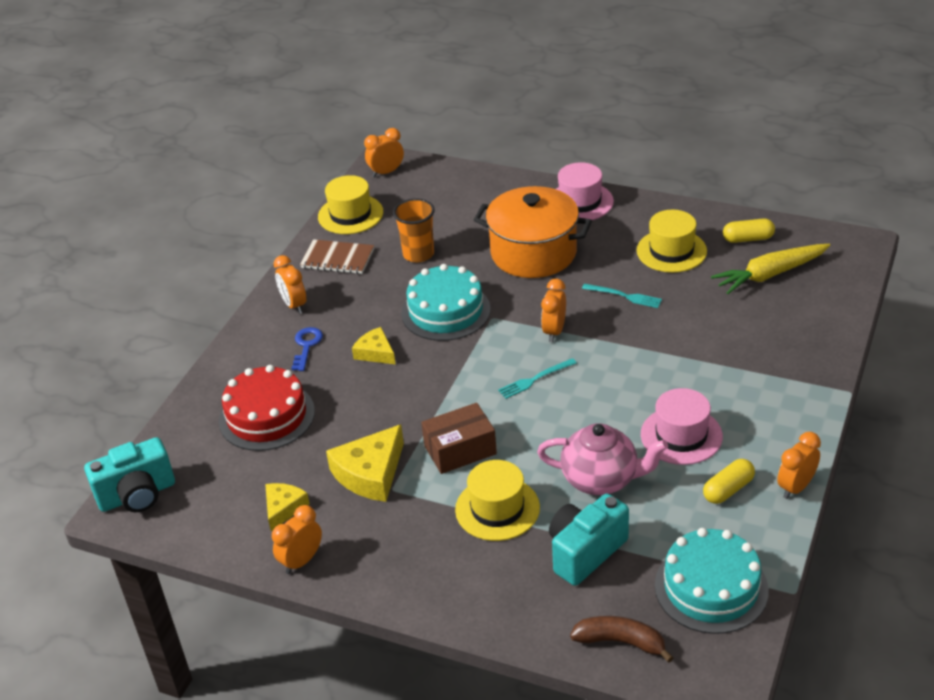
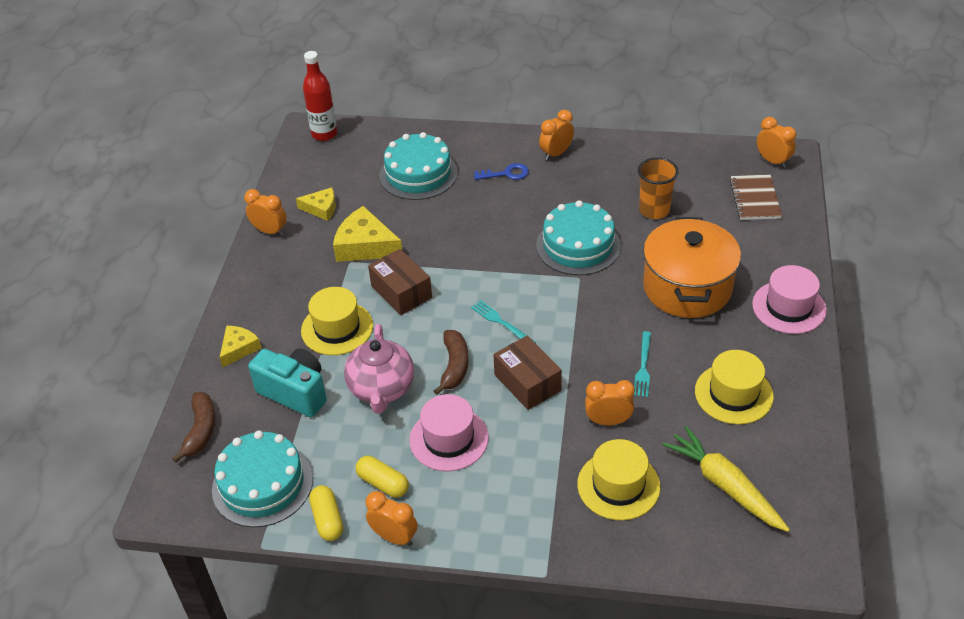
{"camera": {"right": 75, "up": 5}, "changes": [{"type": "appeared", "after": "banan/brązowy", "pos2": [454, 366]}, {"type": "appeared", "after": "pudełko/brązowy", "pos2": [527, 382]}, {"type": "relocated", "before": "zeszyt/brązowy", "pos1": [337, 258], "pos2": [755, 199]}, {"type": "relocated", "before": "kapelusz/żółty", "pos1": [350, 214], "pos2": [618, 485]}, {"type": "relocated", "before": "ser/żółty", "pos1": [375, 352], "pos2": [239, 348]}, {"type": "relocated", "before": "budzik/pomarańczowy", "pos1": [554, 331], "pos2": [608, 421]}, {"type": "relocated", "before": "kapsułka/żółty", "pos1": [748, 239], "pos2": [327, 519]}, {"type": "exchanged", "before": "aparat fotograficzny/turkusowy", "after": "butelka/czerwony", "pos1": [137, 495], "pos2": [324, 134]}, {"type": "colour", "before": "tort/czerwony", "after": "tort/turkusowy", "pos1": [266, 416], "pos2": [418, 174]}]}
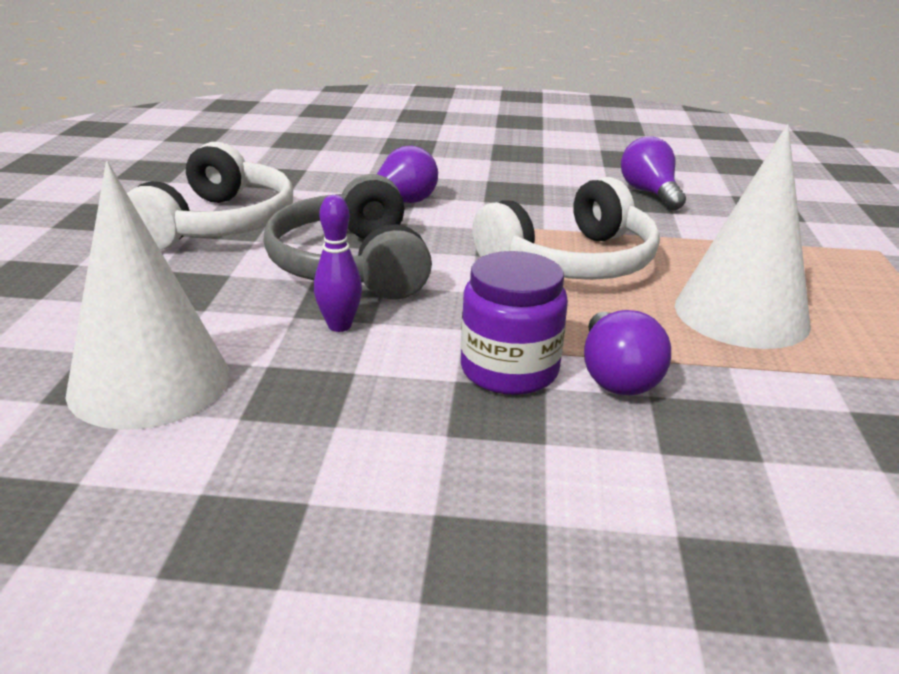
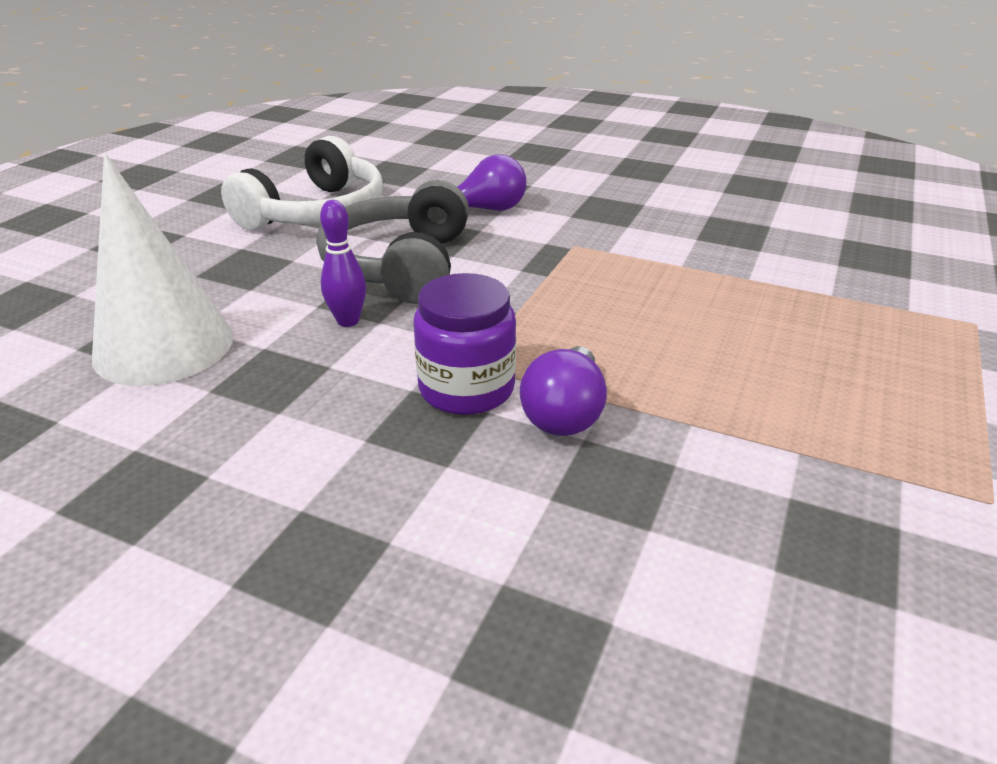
{"camera": {"right": 20, "up": 5}, "changes": [{"type": "missing", "before": "słuchawki/biały", "pos1": [571, 262]}, {"type": "missing", "before": "żarówka/fioletowy", "pos1": [650, 193]}, {"type": "missing", "before": "stożek/biały", "pos1": [741, 314]}]}
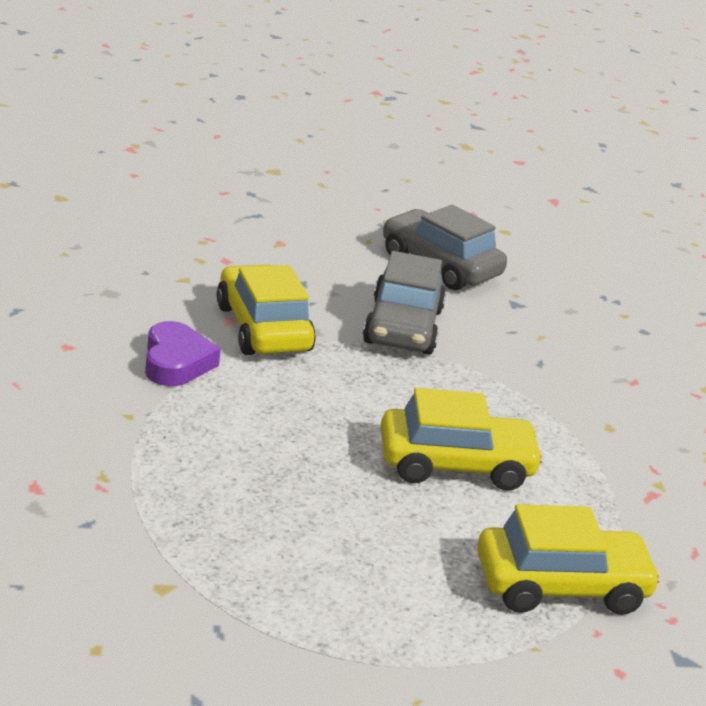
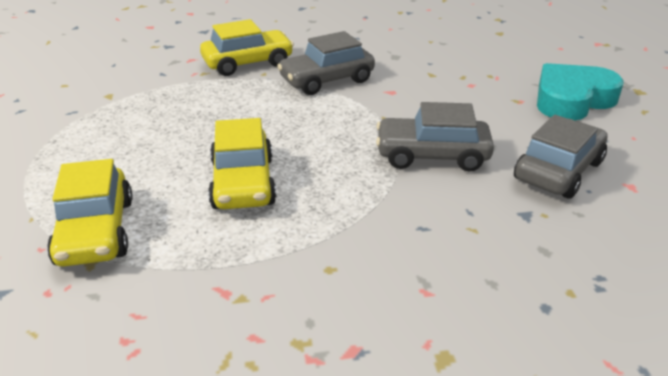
{"camera": {"right": 90, "up": 5}, "changes": [{"type": "appeared", "after": "serce/turkusowy", "pos2": [572, 100]}, {"type": "relocated", "before": "samochód/żółty", "pos1": [263, 328], "pos2": [248, 63]}, {"type": "exchanged", "before": "serce/fioletowy", "after": "samochód/szary", "pos1": [176, 362], "pos2": [327, 80]}]}
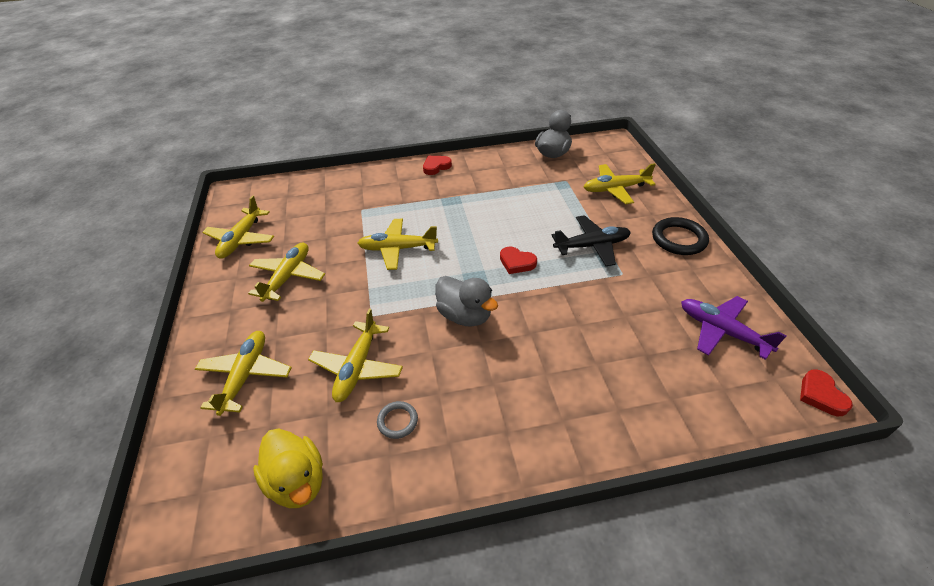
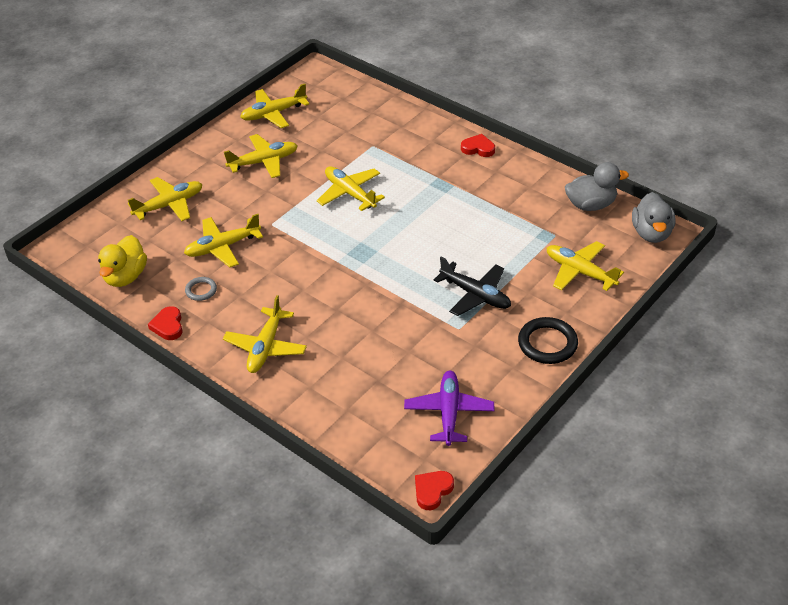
{"camera": {"right": 50, "up": 0}, "changes": [{"type": "appeared", "after": "samolot/żółty", "pos2": [266, 347]}, {"type": "relocated", "before": "kaczka/szary", "pos1": [465, 315], "pos2": [651, 233]}, {"type": "relocated", "before": "serce/czerwony", "pos1": [517, 262], "pos2": [168, 326]}]}
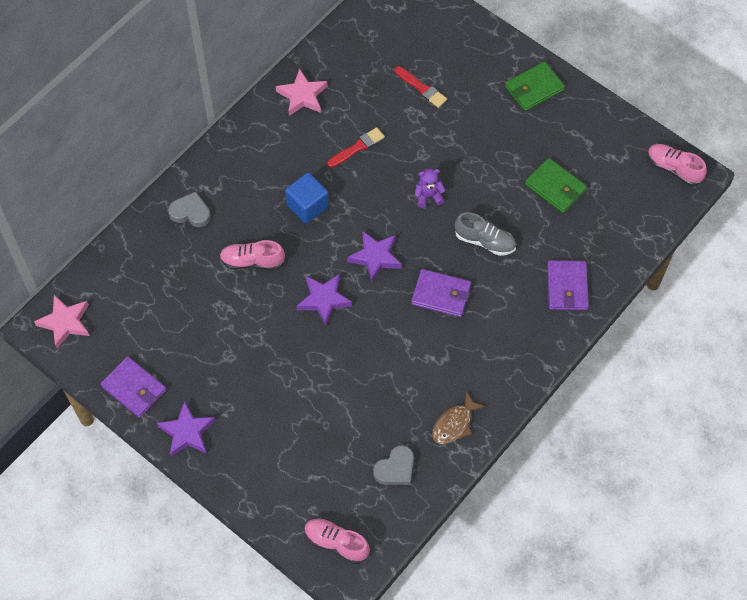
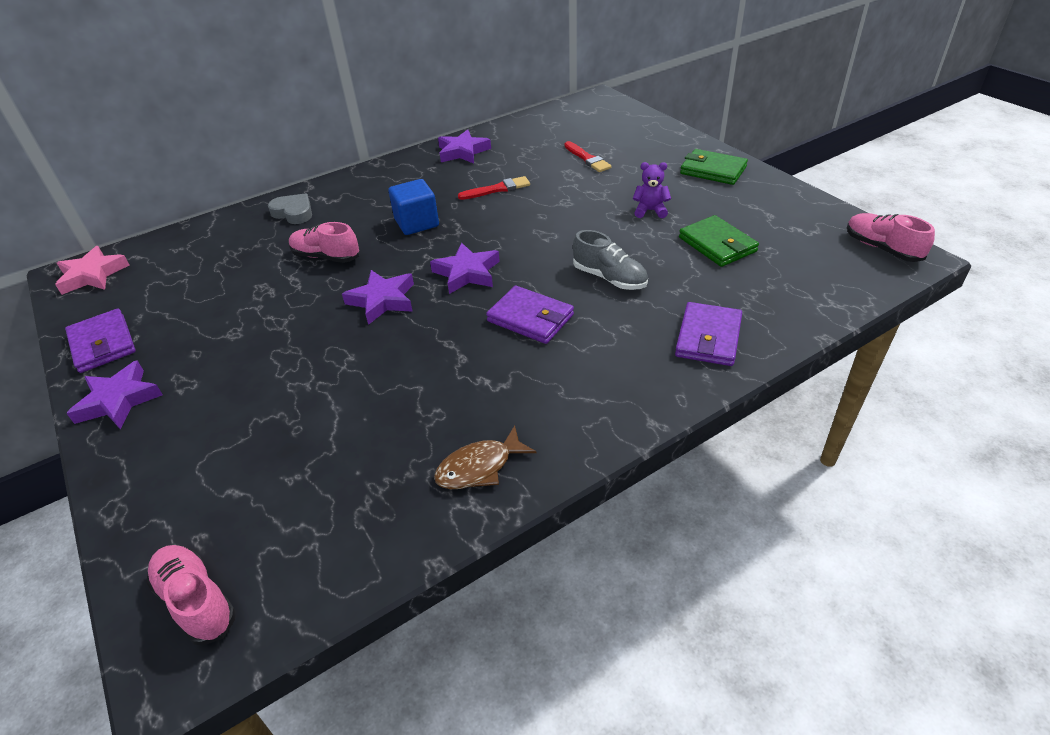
{"camera": {"right": 20, "up": -20}, "changes": [{"type": "missing", "before": "serce/szary", "pos1": [395, 469]}, {"type": "relocated", "before": "miś/fioletowy", "pos1": [428, 196], "pos2": [650, 211]}, {"type": "colour", "before": "gwiazda/różowy", "after": "gwiazda/fioletowy", "pos1": [302, 96], "pos2": [463, 152]}, {"type": "spun", "before": "portfel/zielony", "pos1": [534, 88], "pos2": [713, 170], "turn": 45}]}
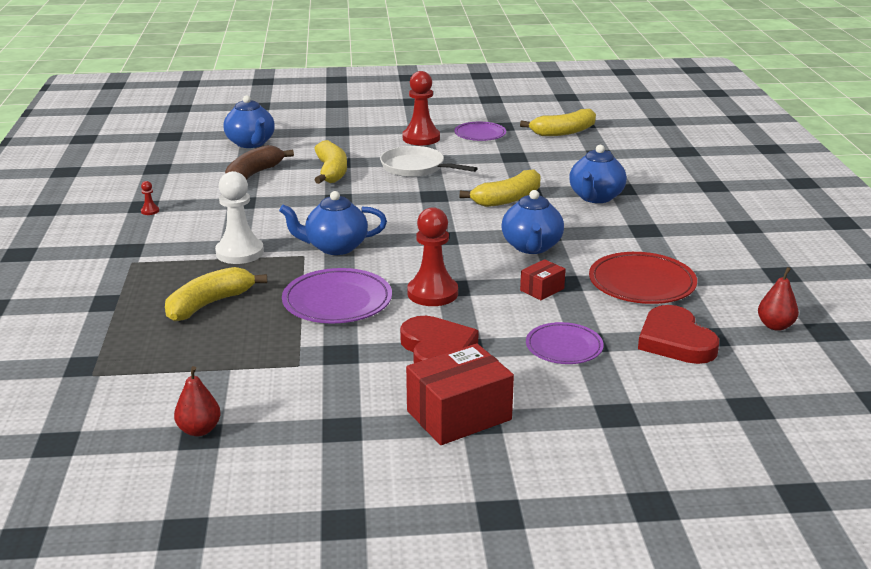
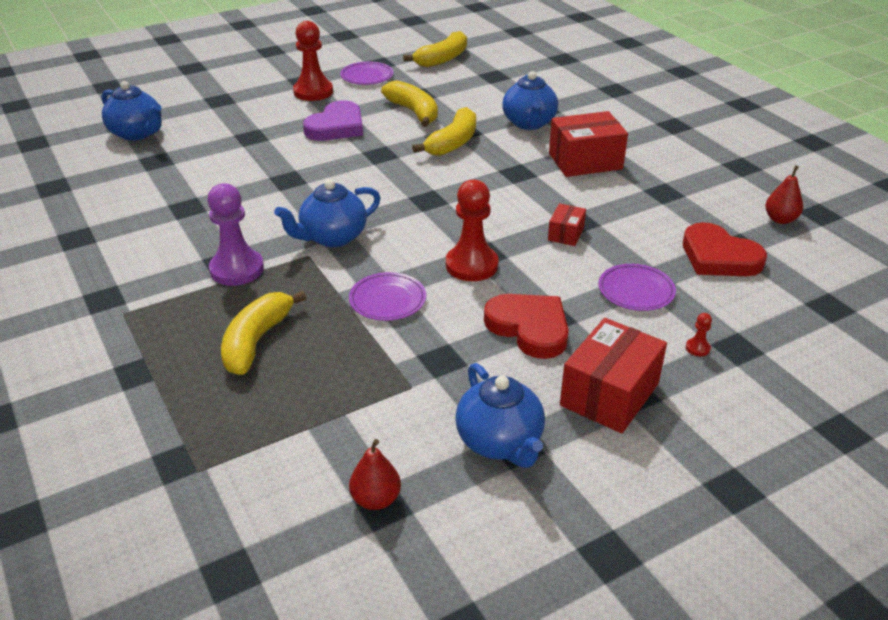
{"camera": {"right": -25, "up": 10}, "changes": [{"type": "missing", "before": "banan/brązowy", "pos1": [253, 175]}, {"type": "missing", "before": "talerz/czerwony", "pos1": [642, 283]}, {"type": "appeared", "after": "pudełko/czerwony", "pos2": [585, 161]}, {"type": "relocated", "before": "pionek/czerwony", "pos1": [150, 211], "pos2": [697, 348]}, {"type": "relocated", "before": "banan/żółty", "pos1": [331, 172], "pos2": [414, 112]}, {"type": "relocated", "before": "imbryk/niebieski", "pos1": [531, 247], "pos2": [500, 442]}, {"type": "exchanged", "before": "patelnia/biały", "after": "serce/fioletowy", "pos1": [416, 168], "pos2": [336, 126]}, {"type": "colour", "before": "pionek/biały", "after": "pionek/fioletowy", "pos1": [240, 252], "pos2": [237, 269]}, {"type": "size", "before": "talerz/fioletowy", "pos1": [337, 301], "pos2": [387, 300], "scale": 0.65}]}
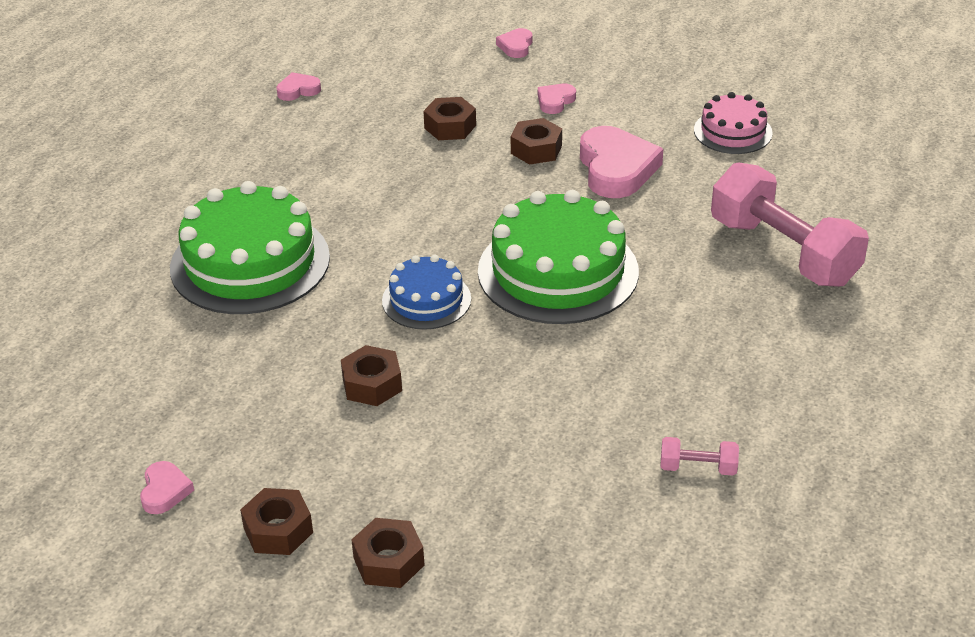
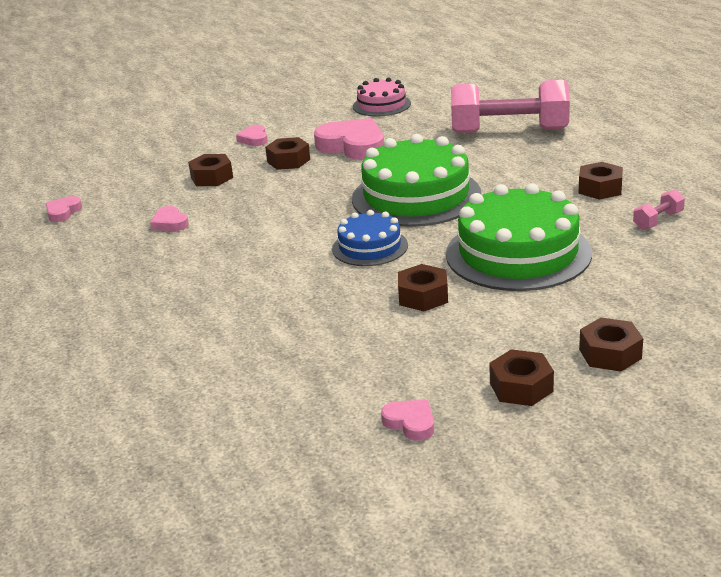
{"camera": {"right": -45, "up": -10}, "changes": [{"type": "appeared", "after": "nakrętka/brązowy", "pos2": [600, 188]}, {"type": "relocated", "before": "tort/zielony", "pos1": [250, 262], "pos2": [518, 253]}, {"type": "relocated", "before": "serce/różowy", "pos1": [516, 46], "pos2": [170, 223]}]}
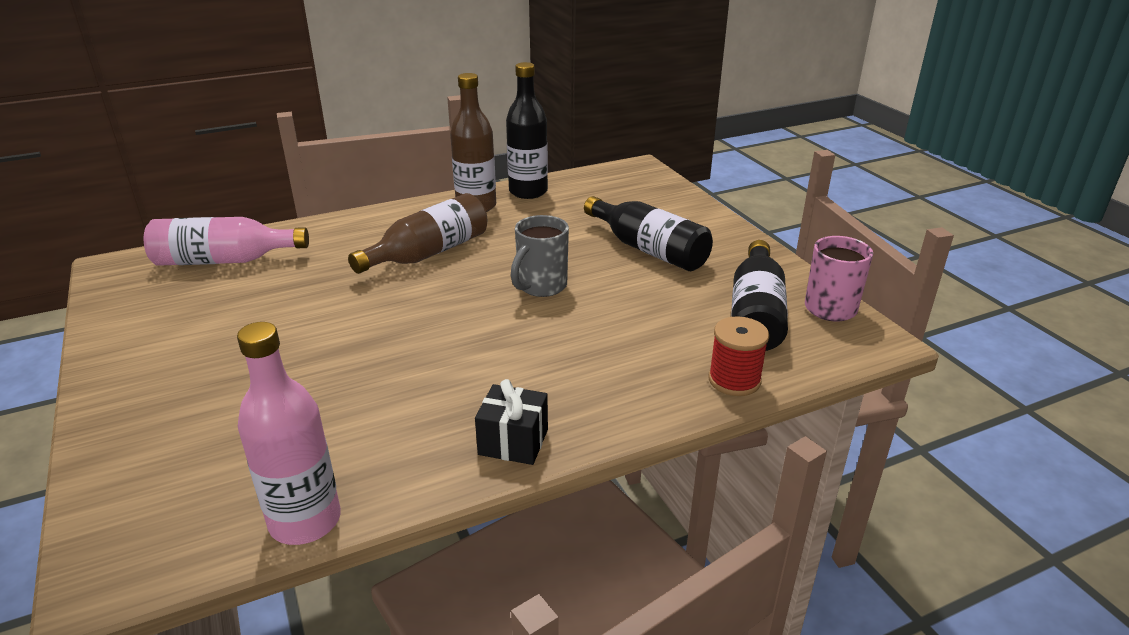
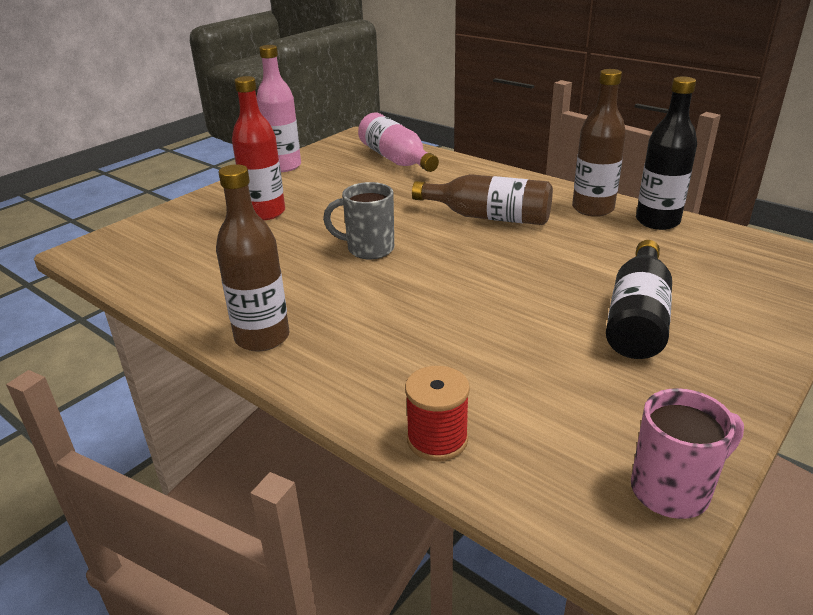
{"camera": {"right": 65, "up": 0}, "changes": [{"type": "missing", "before": "butelka/czarny", "pos1": [756, 314]}, {"type": "appeared", "after": "butelka/czerwony", "pos2": [265, 213]}, {"type": "relocated", "before": "butelka/różowy", "pos1": [305, 521], "pos2": [283, 166]}, {"type": "relocated", "before": "kubek/szary", "pos1": [541, 287], "pos2": [368, 249]}, {"type": "exchanged", "before": "prezent/czarny", "after": "butelka/brązowy", "pos1": [513, 442], "pos2": [262, 337]}]}
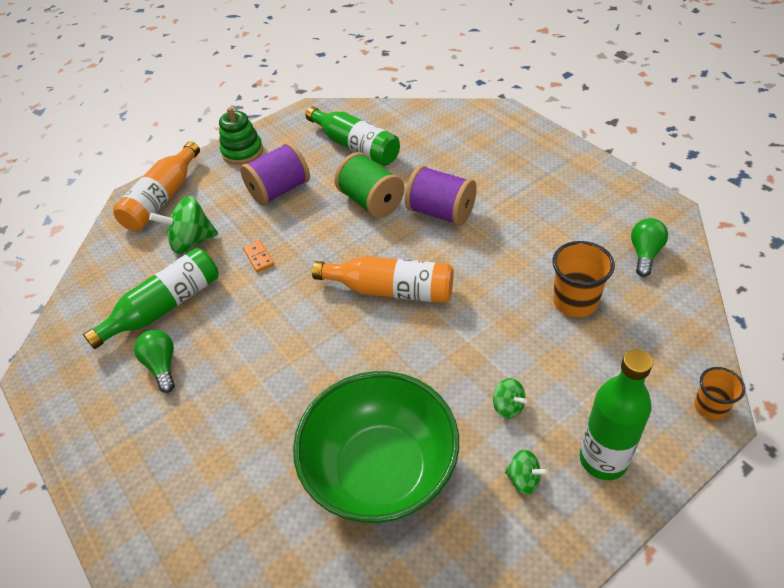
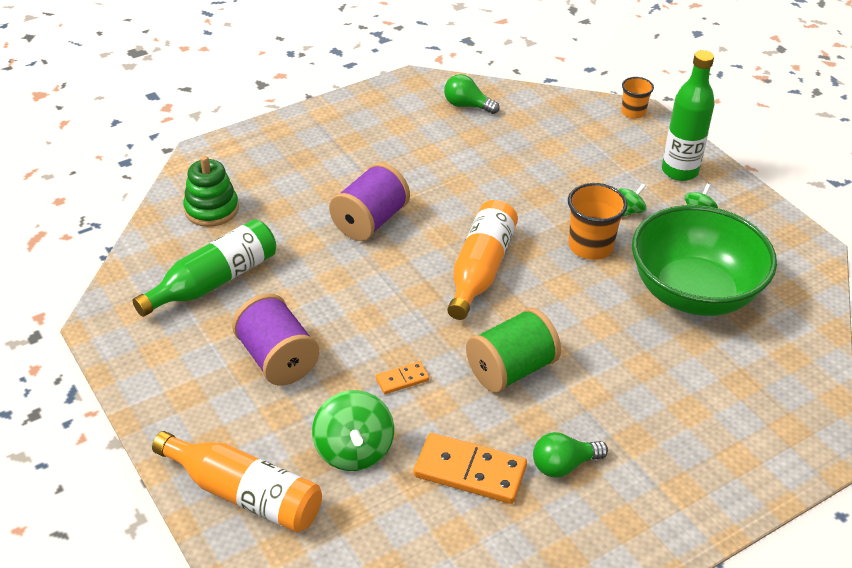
{"camera": {"right": -90, "up": -5}, "changes": [{"type": "relocated", "before": "zabawka nakładanka/zielony", "pos1": [242, 152], "pos2": [211, 209]}, {"type": "relocated", "before": "szpulka/zielony", "pos1": [371, 202], "pos2": [511, 369]}, {"type": "relocated", "before": "szklanka/pomarańczowy", "pos1": [575, 301], "pos2": [590, 246]}, {"type": "exchanged", "before": "butelka/zielony", "after": "kostka domina/pomarańczowy", "pos1": [164, 307], "pos2": [470, 471]}]}
